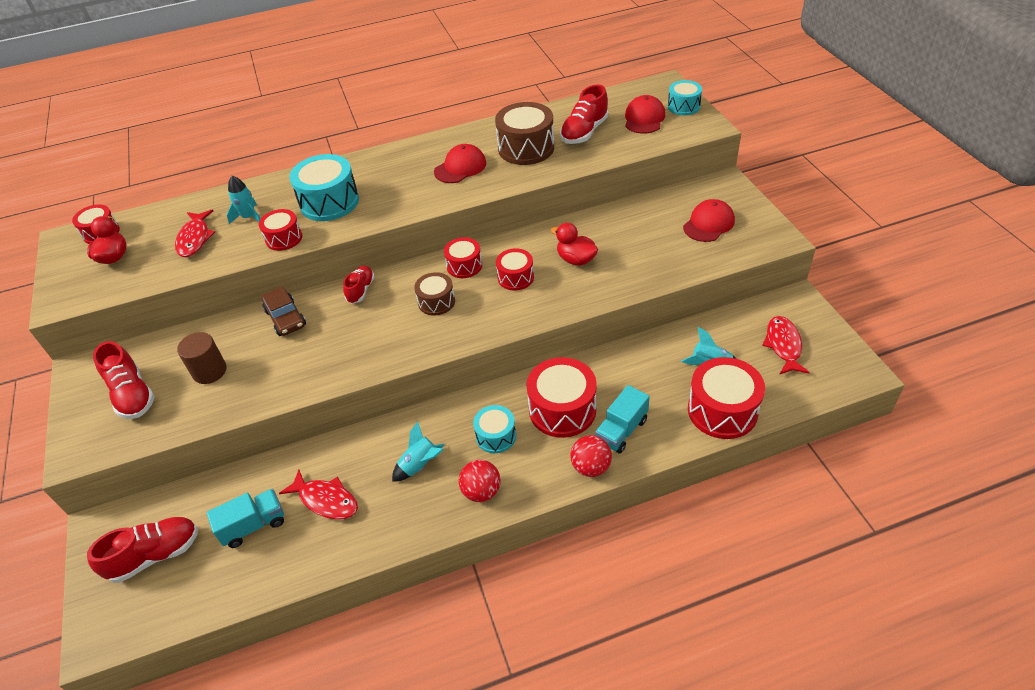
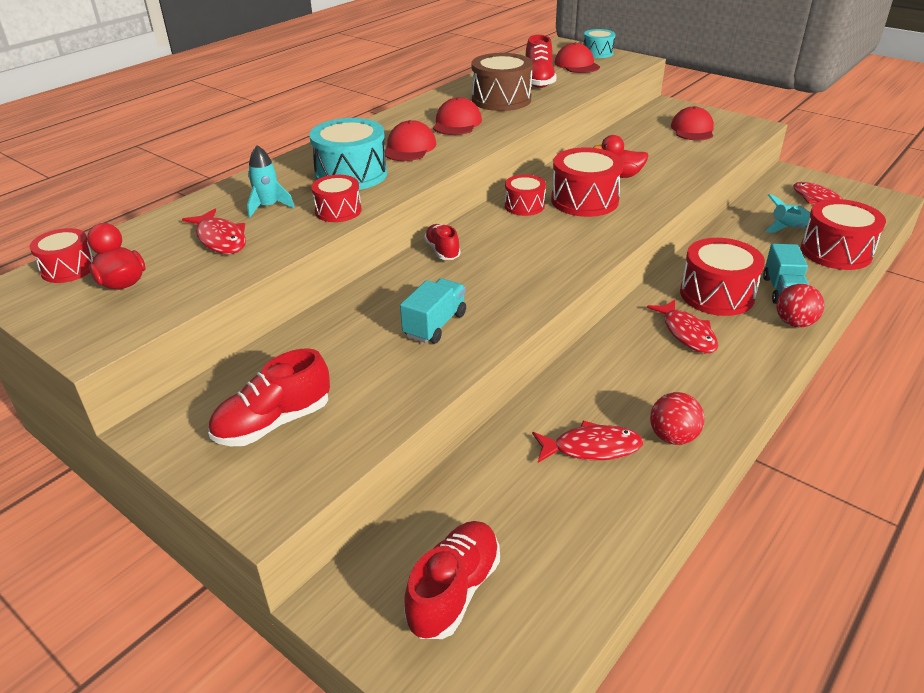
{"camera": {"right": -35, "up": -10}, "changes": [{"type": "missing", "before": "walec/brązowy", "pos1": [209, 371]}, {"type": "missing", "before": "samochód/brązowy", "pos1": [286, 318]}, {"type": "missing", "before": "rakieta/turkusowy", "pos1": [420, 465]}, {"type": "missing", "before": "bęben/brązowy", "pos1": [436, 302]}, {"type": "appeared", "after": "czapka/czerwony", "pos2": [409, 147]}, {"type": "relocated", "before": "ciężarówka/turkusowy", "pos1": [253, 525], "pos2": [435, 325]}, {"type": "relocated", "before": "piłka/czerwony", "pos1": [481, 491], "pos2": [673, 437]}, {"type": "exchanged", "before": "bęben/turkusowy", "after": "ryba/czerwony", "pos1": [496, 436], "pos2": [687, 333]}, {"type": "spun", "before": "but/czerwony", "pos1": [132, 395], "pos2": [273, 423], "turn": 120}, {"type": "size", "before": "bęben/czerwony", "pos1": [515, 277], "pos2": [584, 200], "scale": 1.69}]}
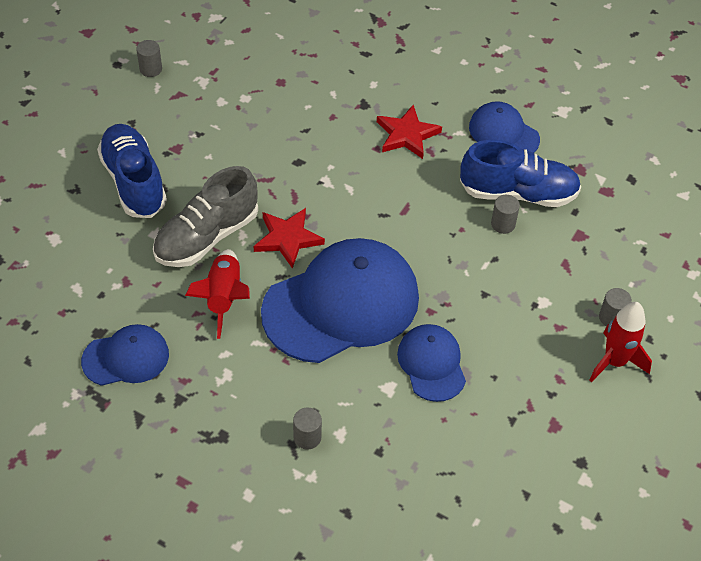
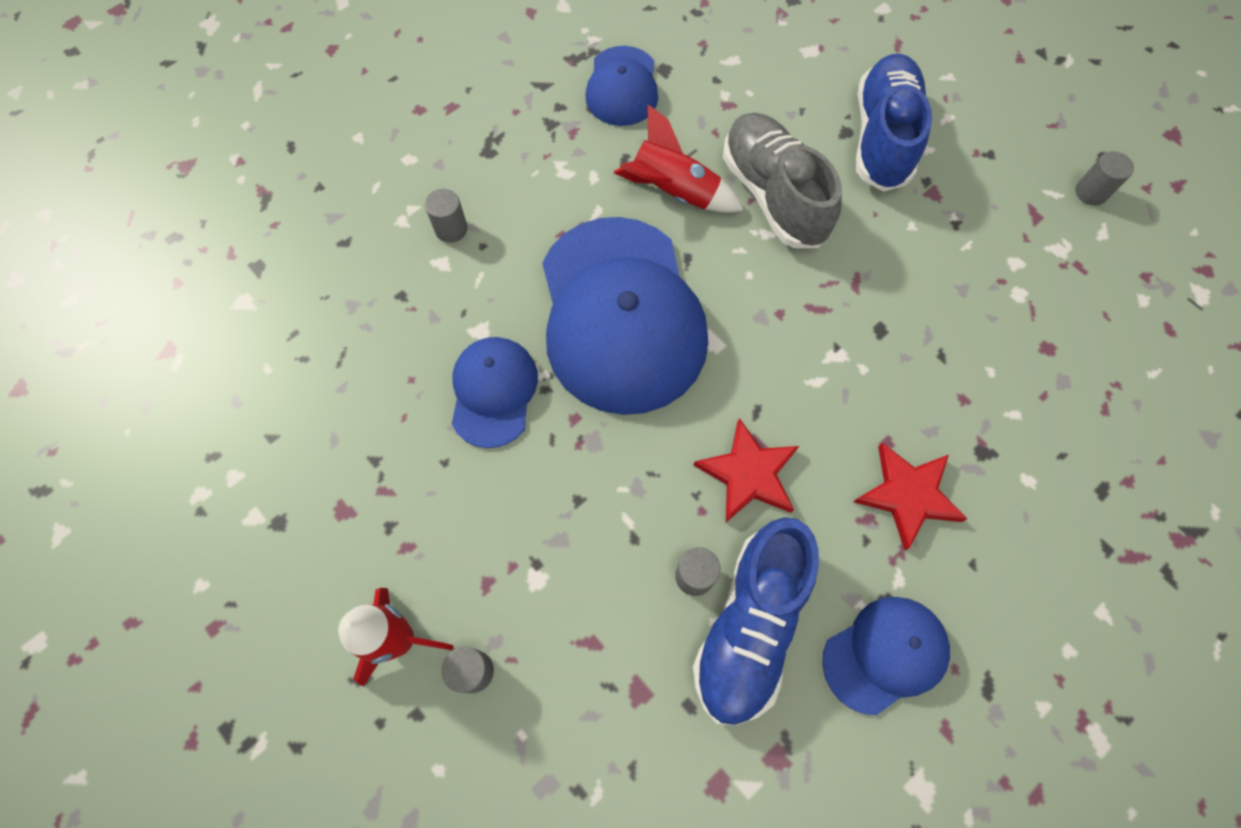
{"camera": {"right": 110, "up": 15}, "changes": [{"type": "relocated", "before": "gwiazda/czerwony", "pos1": [287, 239], "pos2": [748, 474]}, {"type": "spun", "before": "but/niebieski", "pos1": [134, 182], "pos2": [882, 138], "turn": -75}, {"type": "spun", "before": "czapka/niebieski", "pos1": [431, 364], "pos2": [493, 392], "turn": -90}]}
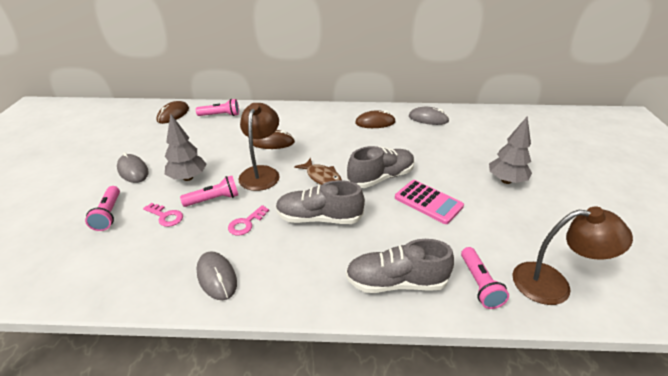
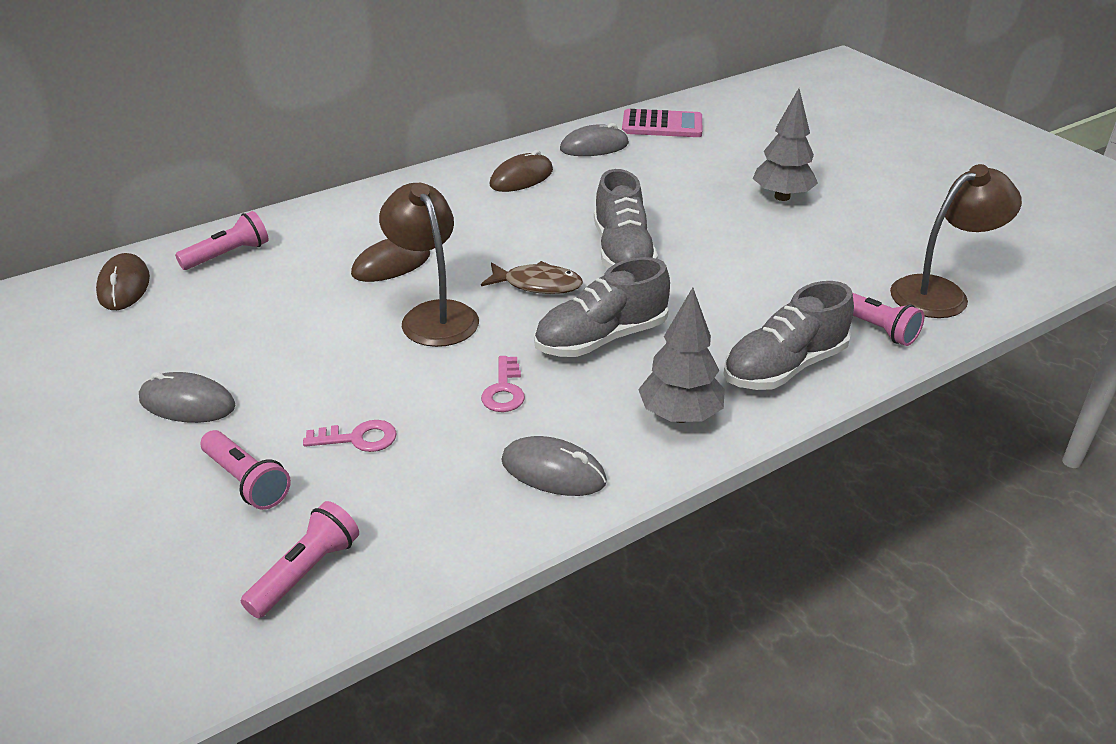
{"camera": {"right": -35, "up": 0}, "changes": [{"type": "relocated", "before": "drzewko/szary", "pos1": [188, 178], "pos2": [679, 416]}, {"type": "relocated", "before": "latarka/różowy", "pos1": [214, 199], "pos2": [306, 572]}, {"type": "relocated", "before": "kalkulator/różowy", "pos1": [428, 202], "pos2": [662, 125]}, {"type": "spun", "before": "but/szary", "pos1": [381, 177], "pos2": [622, 253], "turn": 150}]}
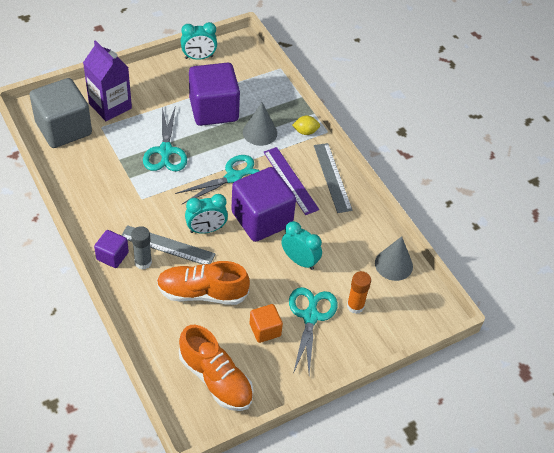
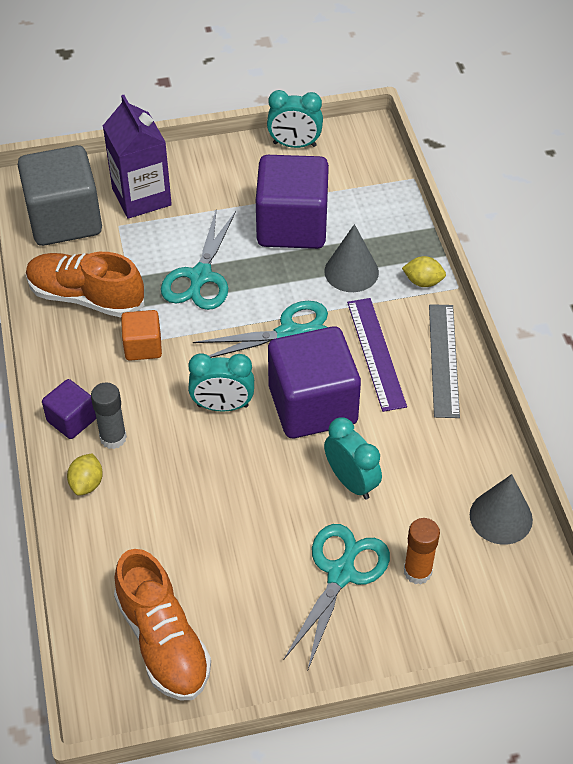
{"camera": {"right": 20, "up": 0}, "changes": [{"type": "missing", "before": "linijka/szary", "pos1": [167, 246]}, {"type": "appeared", "after": "cytryna/żółty", "pos2": [87, 483]}, {"type": "relocated", "before": "but/pomarańczowy", "pos1": [202, 293], "pos2": [86, 297]}, {"type": "relocated", "before": "sześcian/pomarańczowy", "pos1": [265, 330], "pos2": [143, 346]}]}
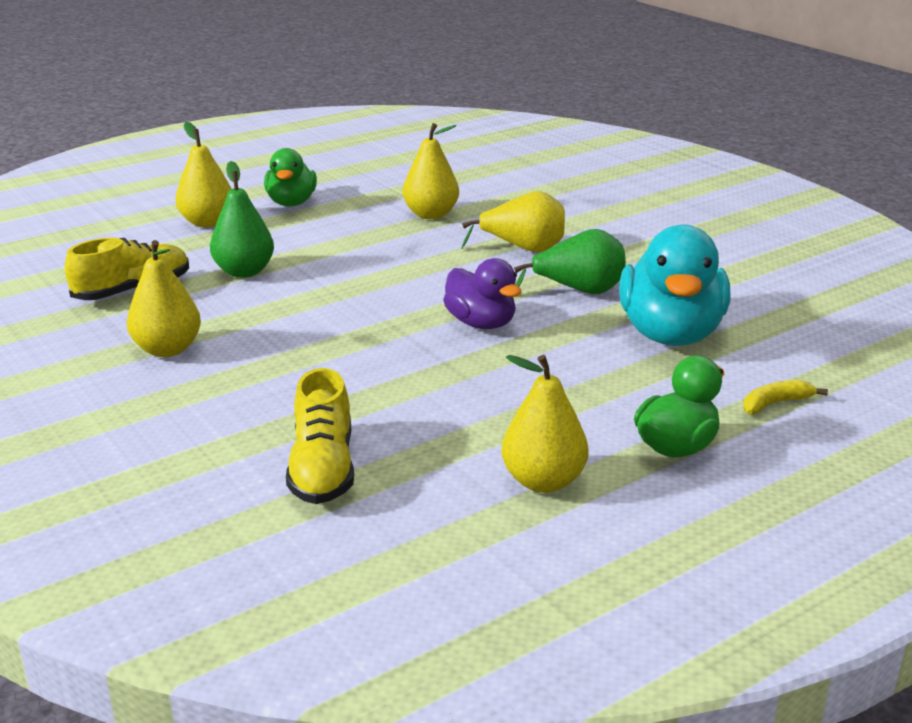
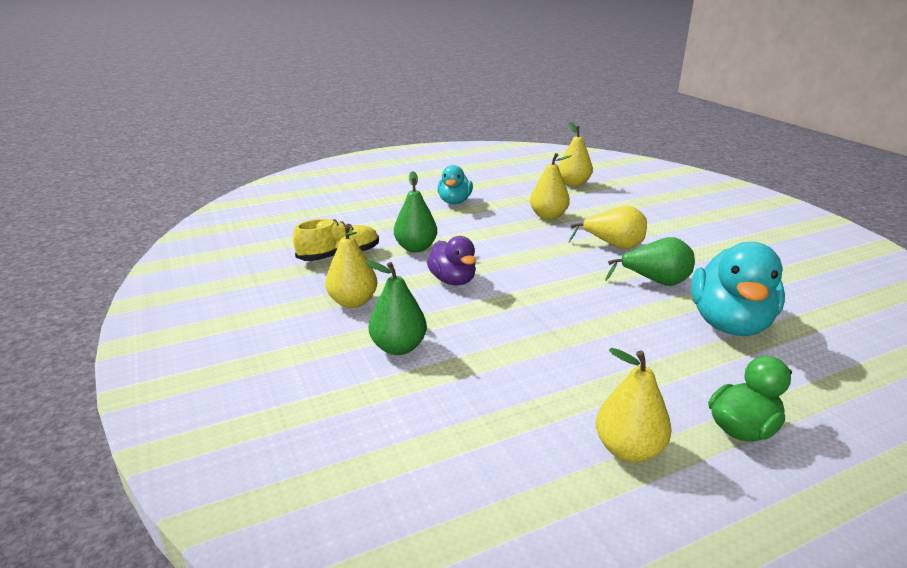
{"camera": {"right": 10, "up": 0}, "changes": [{"type": "missing", "before": "but/żółty", "pos1": [322, 469]}, {"type": "missing", "before": "banan/żółty", "pos1": [775, 403]}, {"type": "appeared", "after": "gruszka/zielony", "pos2": [398, 347]}, {"type": "relocated", "before": "gruszka/żółty", "pos1": [207, 222], "pos2": [573, 184]}, {"type": "relocated", "before": "kaczka/fioletowy", "pos1": [481, 323], "pos2": [453, 280]}, {"type": "colour", "before": "kaczka/zielony", "after": "kaczka/turkusowy", "pos1": [291, 203], "pos2": [454, 202]}]}
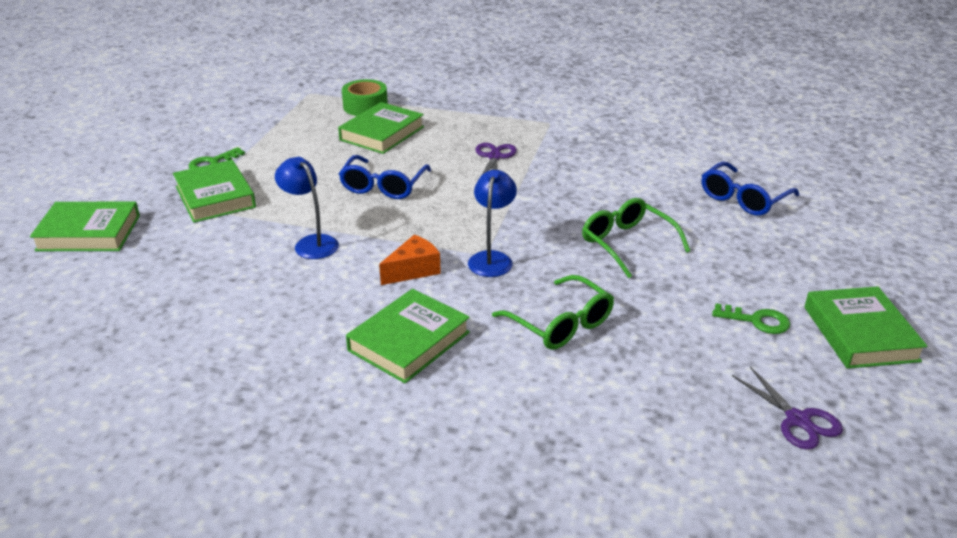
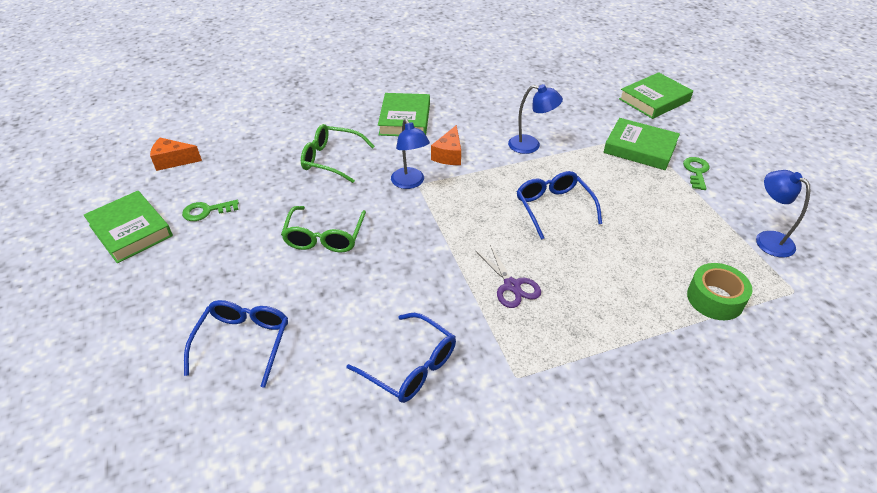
{"camera": {"right": 145, "up": 10}, "changes": [{"type": "missing", "before": "książka/zielony", "pos1": [382, 133]}, {"type": "appeared", "after": "okulary/niebieski", "pos2": [410, 366]}, {"type": "appeared", "after": "lampka/niebieski", "pos2": [767, 239]}, {"type": "exchanged", "before": "nożyczki/fioletowy", "after": "ser/pomarańczowy", "pos1": [798, 420], "pos2": [173, 161]}, {"type": "spun", "before": "okulary/zielony", "pos1": [627, 244], "pos2": [325, 237], "turn": 75}]}
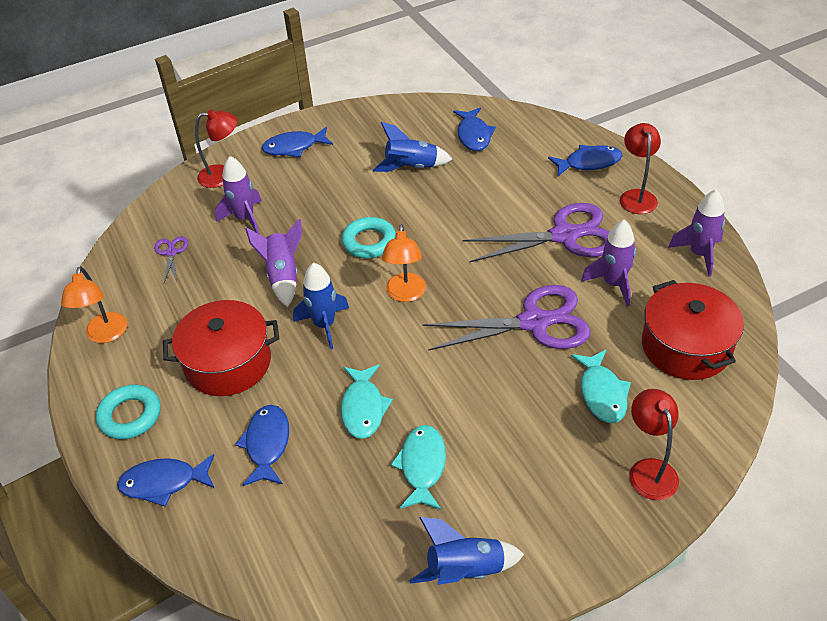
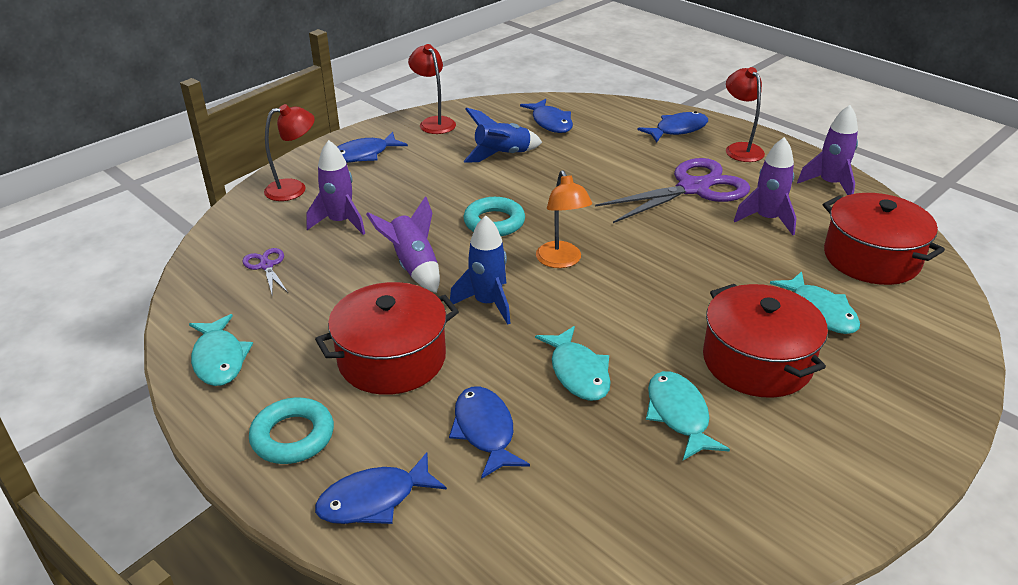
{"camera": {"right": -20, "up": -10}, "changes": [{"type": "missing", "before": "rakieta/niebieski", "pos1": [465, 570]}, {"type": "missing", "before": "nożyczki/fioletowy", "pos1": [534, 322]}, {"type": "appeared", "after": "garnek/czerwony", "pos2": [757, 361]}, {"type": "relocated", "before": "lampka/czerwony", "pos1": [649, 470], "pos2": [434, 122]}, {"type": "exchanged", "before": "lampka/pomarańczowy", "after": "ryba/turkusowy", "pos1": [105, 335], "pos2": [219, 359]}]}
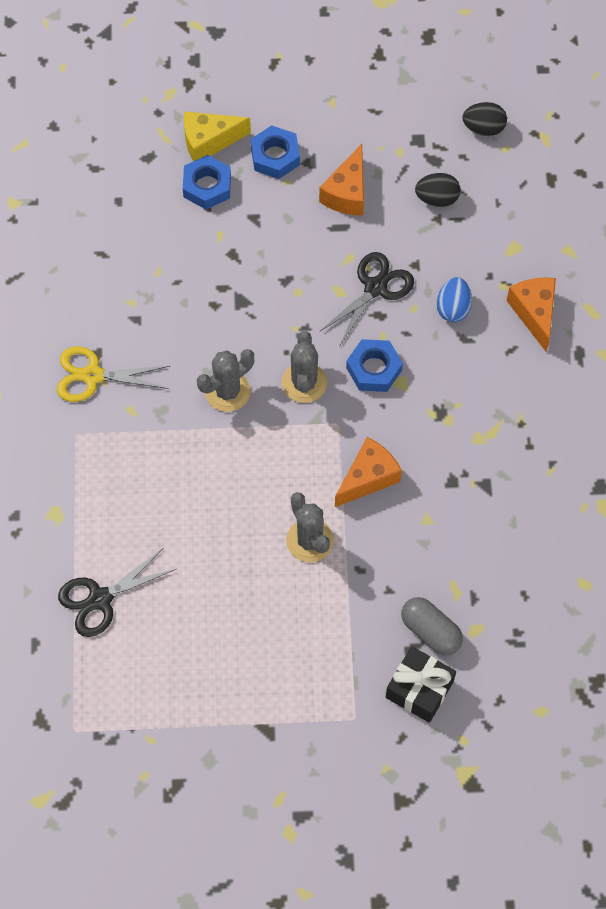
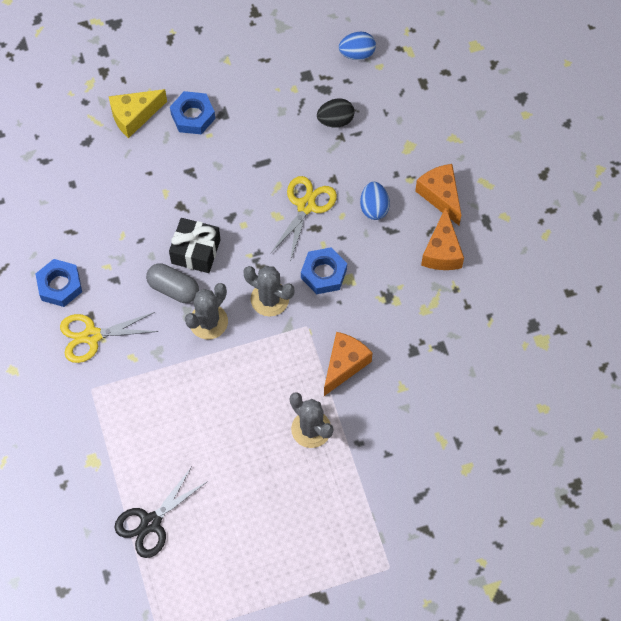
{"camera": {"right": -15, "up": 0}, "changes": [{"type": "relocated", "before": "nakrętka/niebieski", "pos1": [207, 186], "pos2": [60, 285]}, {"type": "relocated", "before": "ser/pomarańczowy", "pos1": [347, 193], "pos2": [442, 251]}, {"type": "relocated", "before": "prezent/czarny", "pos1": [419, 689], "pos2": [196, 251]}, {"type": "relocated", "before": "kapsułka/szary", "pos1": [430, 631], "pos2": [173, 288]}, {"type": "colour", "before": "nożyczki/czarny", "after": "nożyczki/żółty", "pos1": [375, 288], "pos2": [306, 206]}, {"type": "colour", "before": "jajko/czarny", "after": "jajko/niebieski", "pos1": [483, 128], "pos2": [357, 53]}, {"type": "spun", "before": "kaktus/szary", "pos1": [304, 383], "pos2": [269, 299], "turn": -45}]}
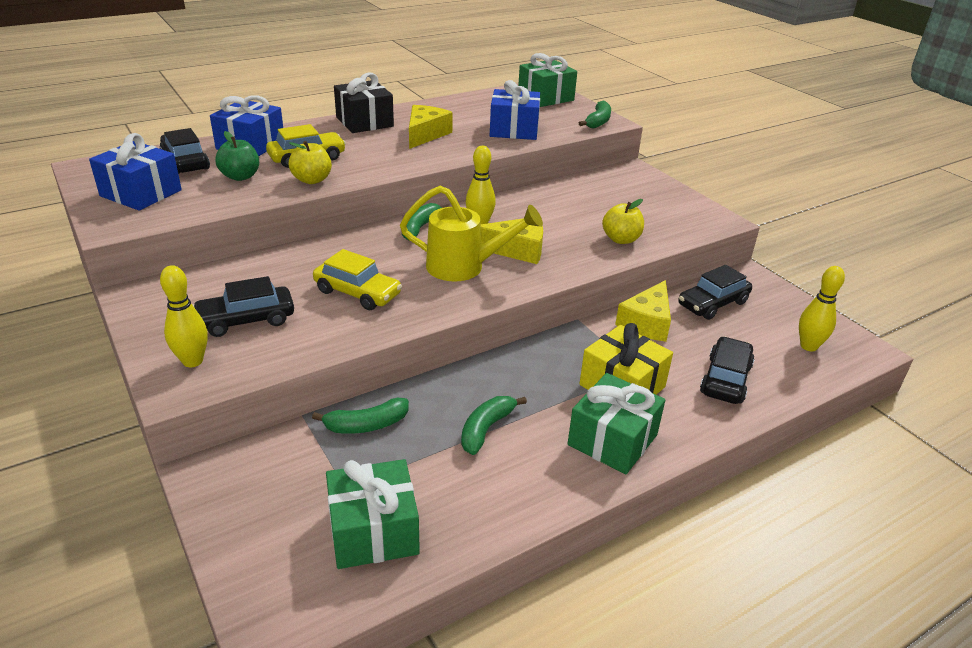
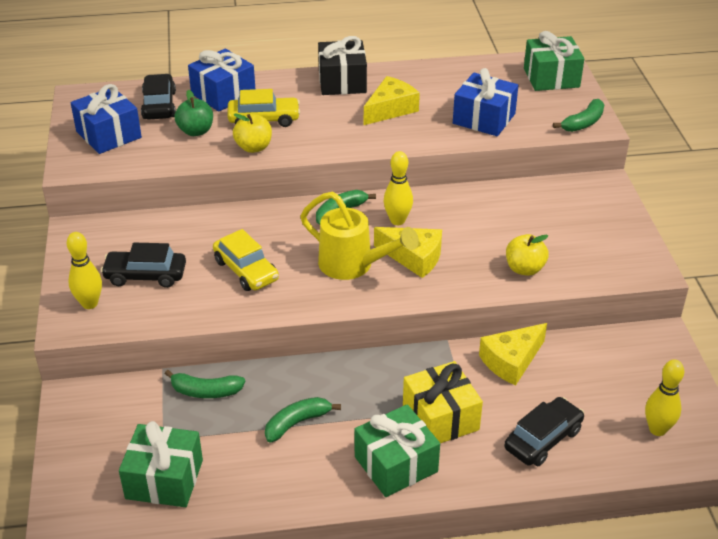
{"camera": {"right": 25, "up": 5}, "changes": [{"type": "missing", "before": "samochód/czarny", "pos1": [712, 304]}]}
